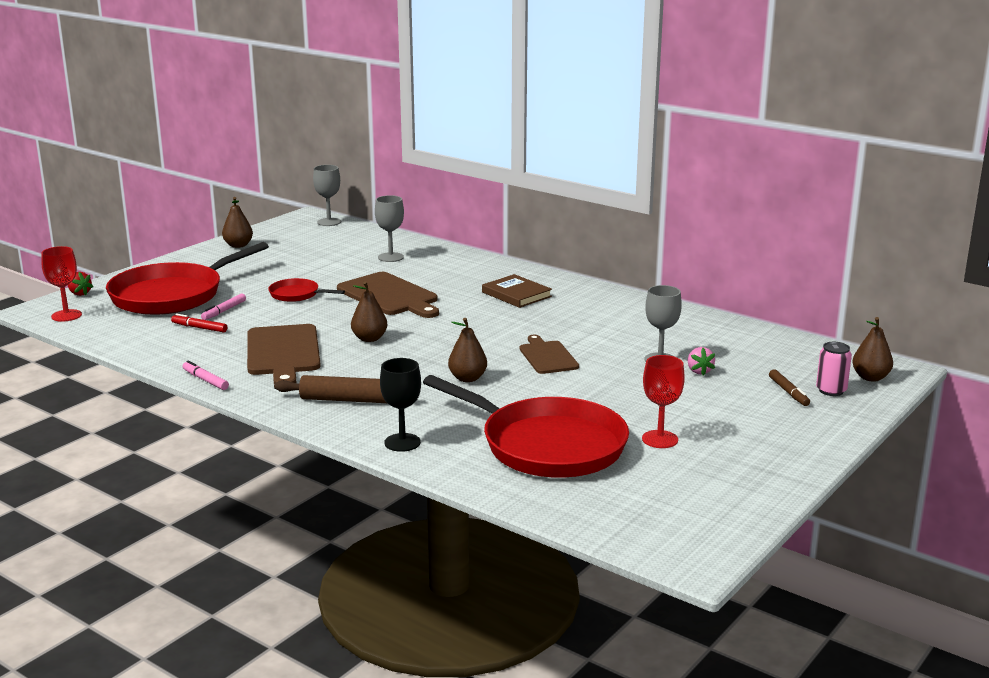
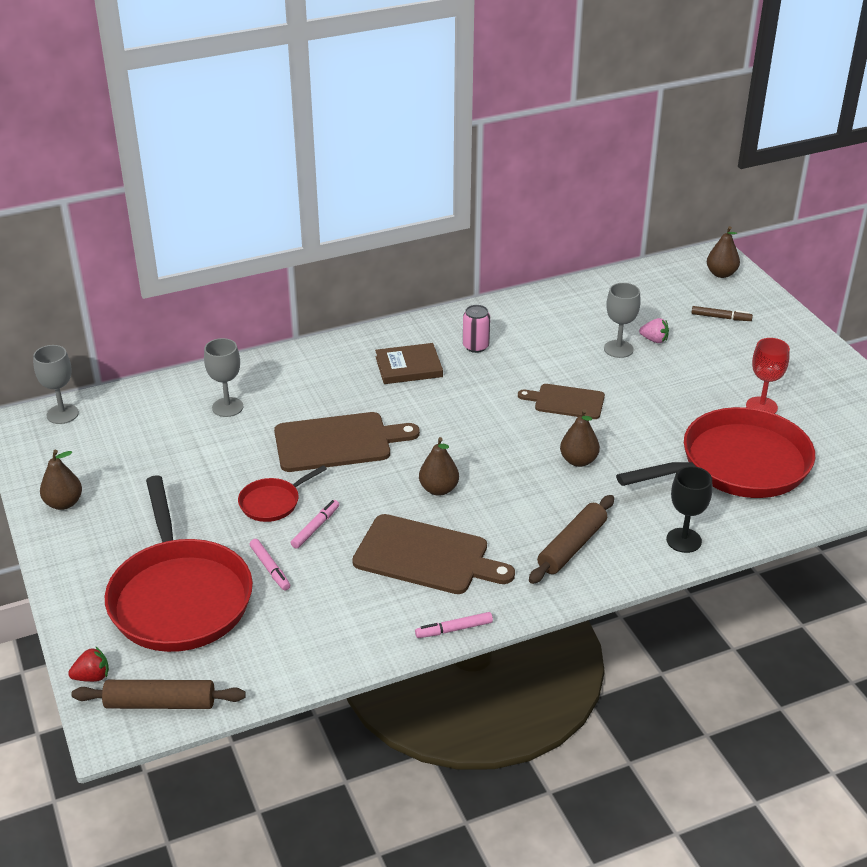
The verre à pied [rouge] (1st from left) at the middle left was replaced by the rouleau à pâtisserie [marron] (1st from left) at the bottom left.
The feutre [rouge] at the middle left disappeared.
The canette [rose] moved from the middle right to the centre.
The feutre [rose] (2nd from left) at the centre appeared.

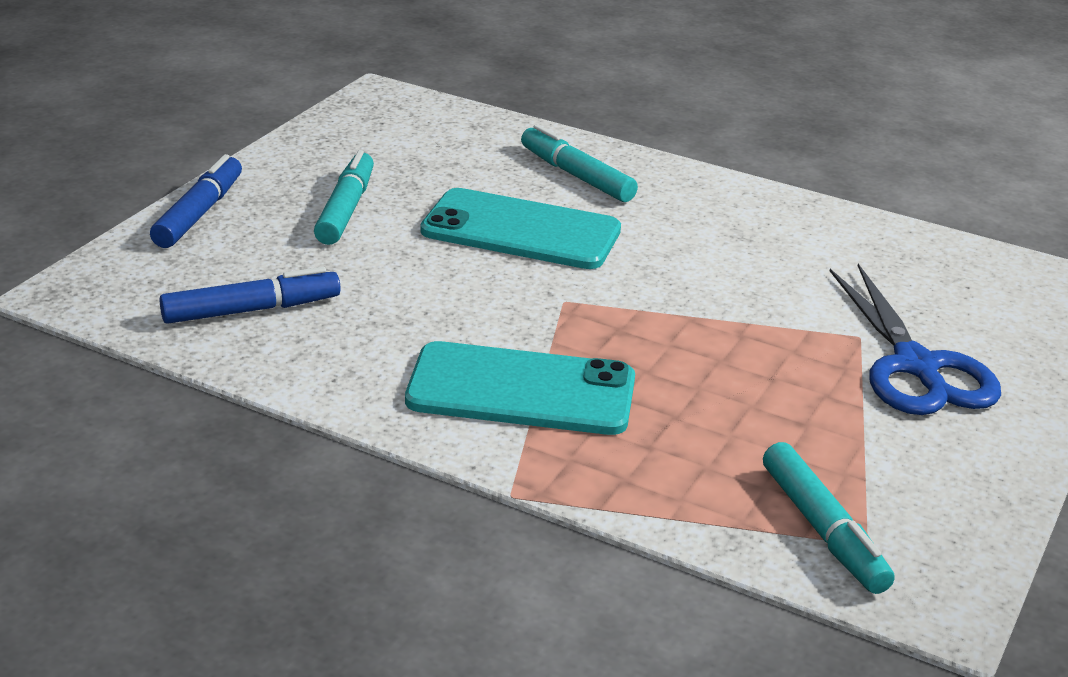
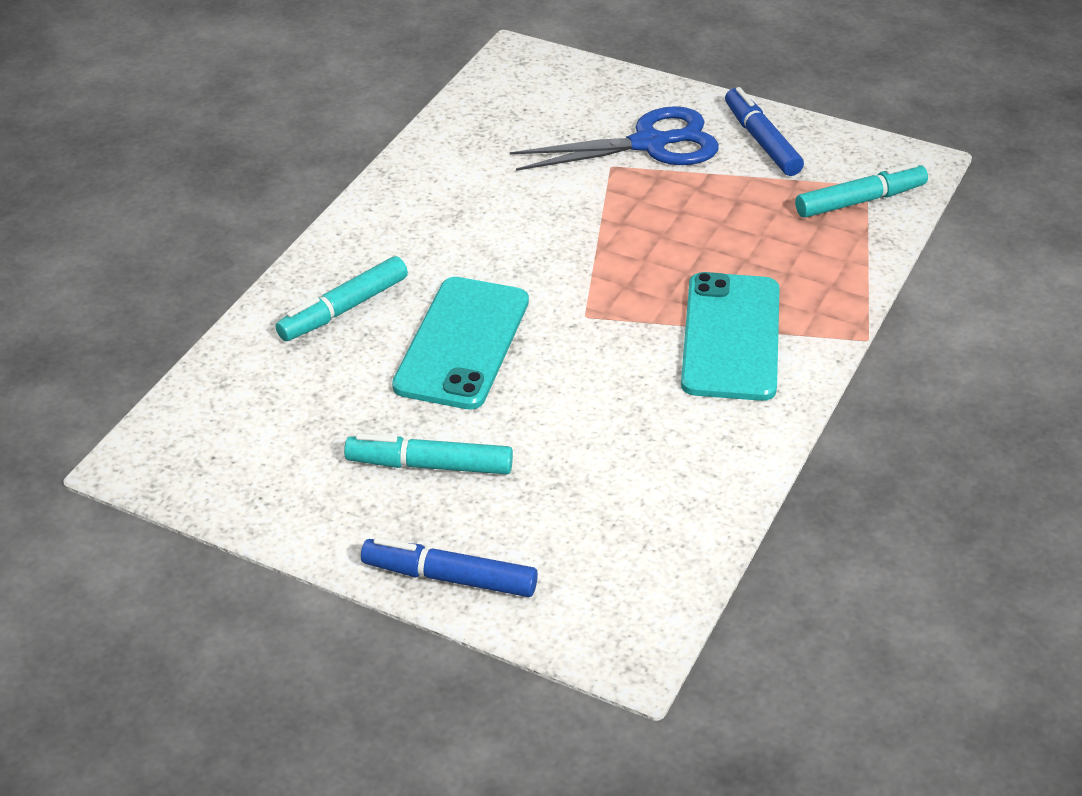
The feutre [bleu] (2nd from left) moved from the middle left to the top right.

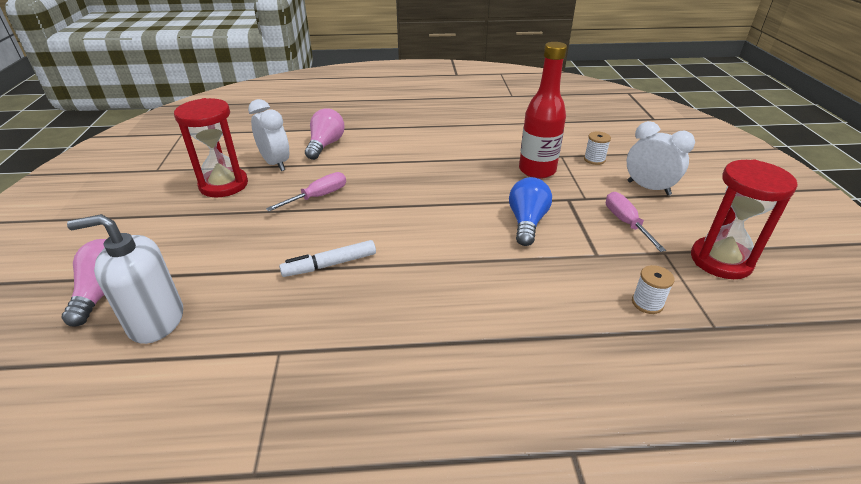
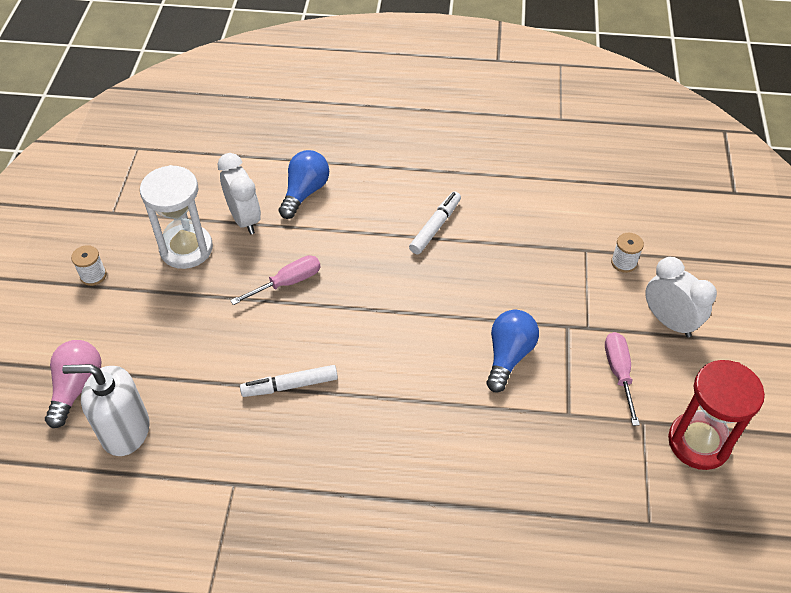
The bouteille [rouge] at the top centre disappeared.
The sablier [rouge] (1st from left) at the top left became the sablier [blanc] at the middle left.
The ampoule [rose] (2nd from left) at the top centre became the ampoule [bleu] (1st from left) at the top centre.
The bobine [blanc] (2nd from left in the first image) moved from the middle right to the middle left.
The feutre [blanc] (2nd from left) at the centre appeared.

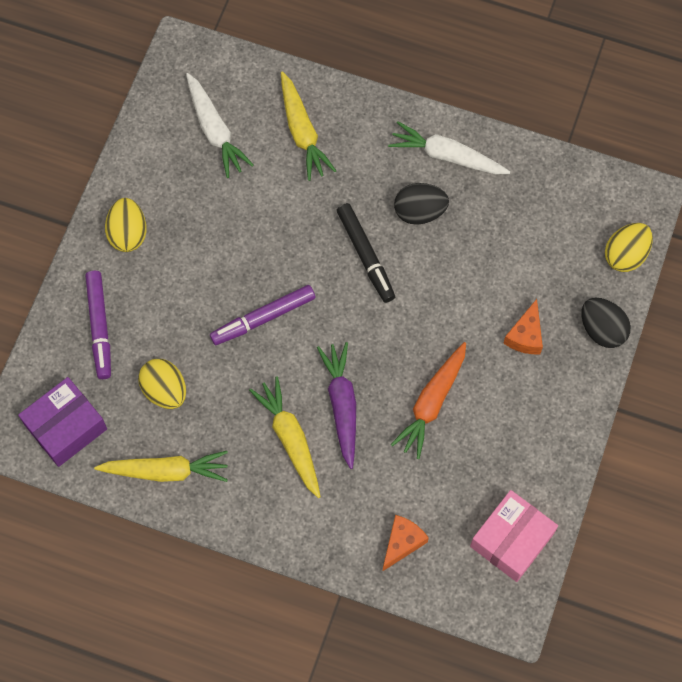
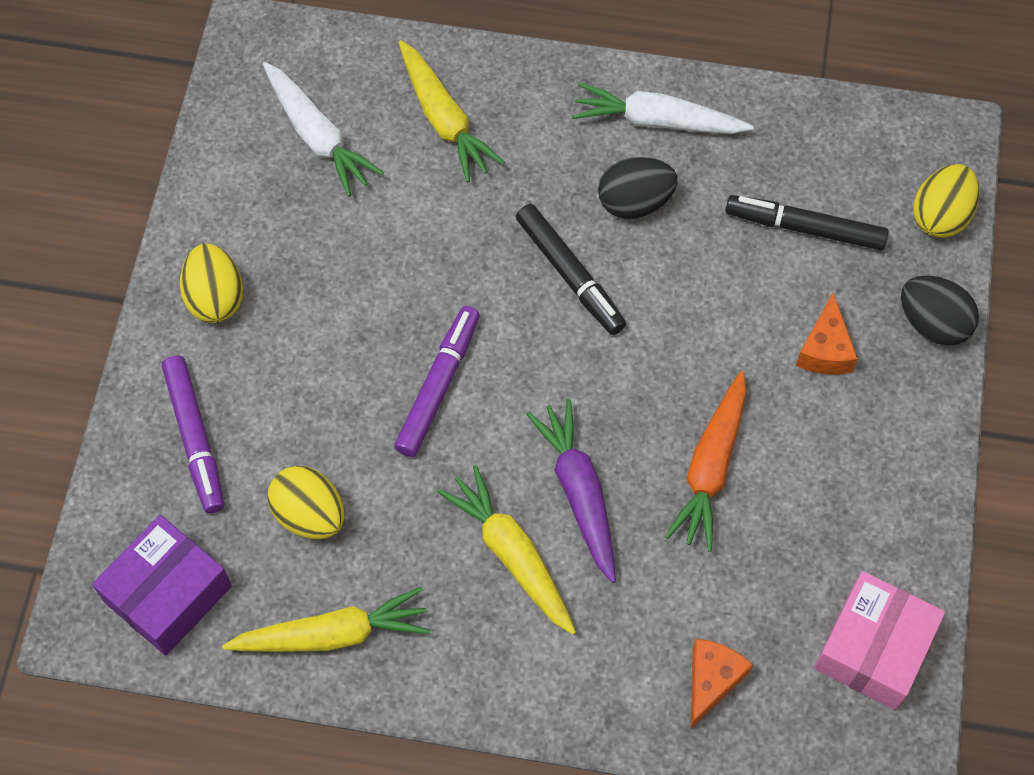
The feutre [violet] (2nd from left) at the centre turned 150 degrees clockwise.
The feutre [noir] (2nd from left) at the top right appeared.

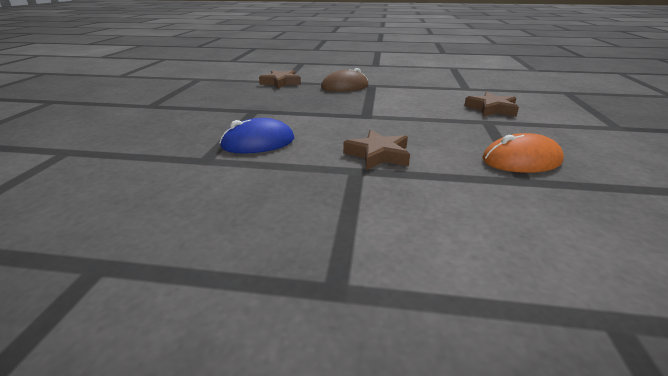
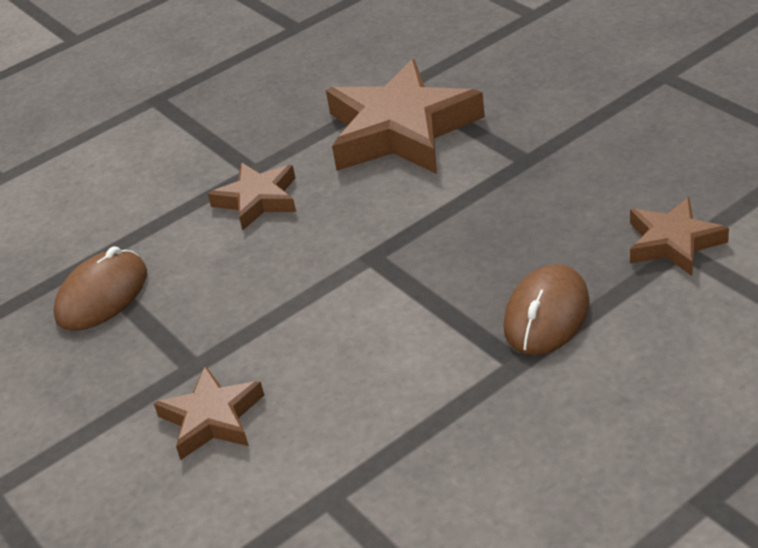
The souris [bleu] at the centre was replaced by the étoile [marron] (3rd from left) at the top centre.
The souris [orange] at the middle right became the souris [marron] (1st from left) at the middle left.

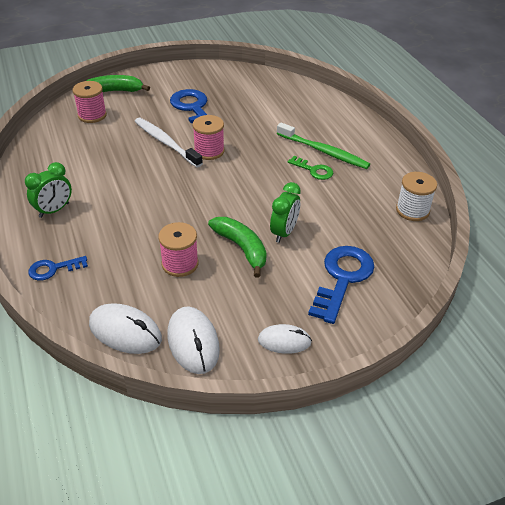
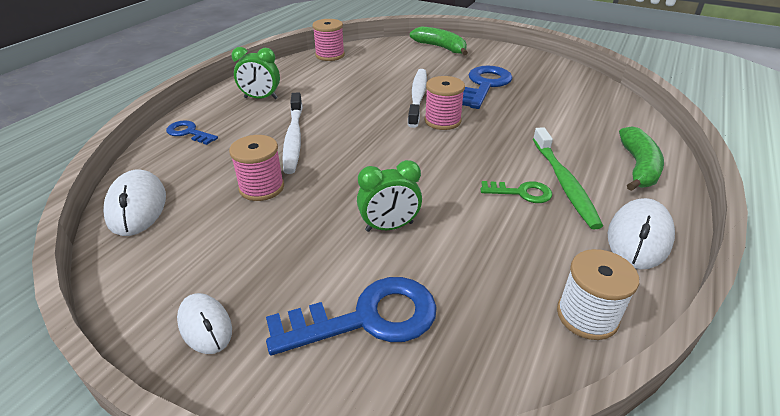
The bobine [rose] (1st from left in the first image) moved from the top left to the top centre.
The clé [vert] at the top centre turned 75 degrees counterclockwise.
The banane [vert] (2nd from left) moved from the centre to the middle right.
The souris [blanc] (2nd from left in the first image) moved from the bottom centre to the middle right.
The brosse à dents [blanc] (1st from left) at the top centre appeared.

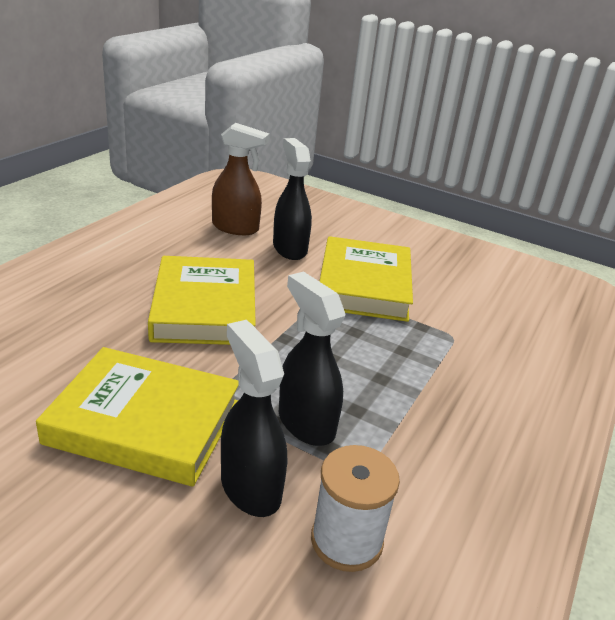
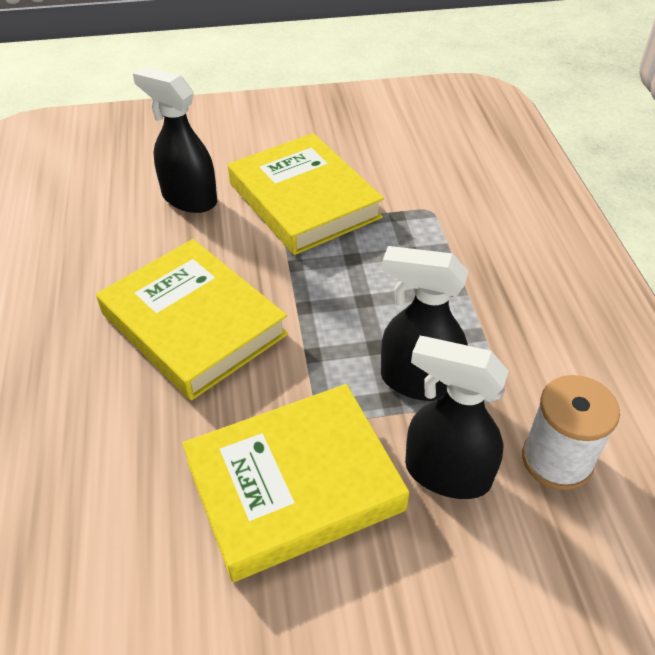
The vaporisateur [marron] at the top centre disappeared.

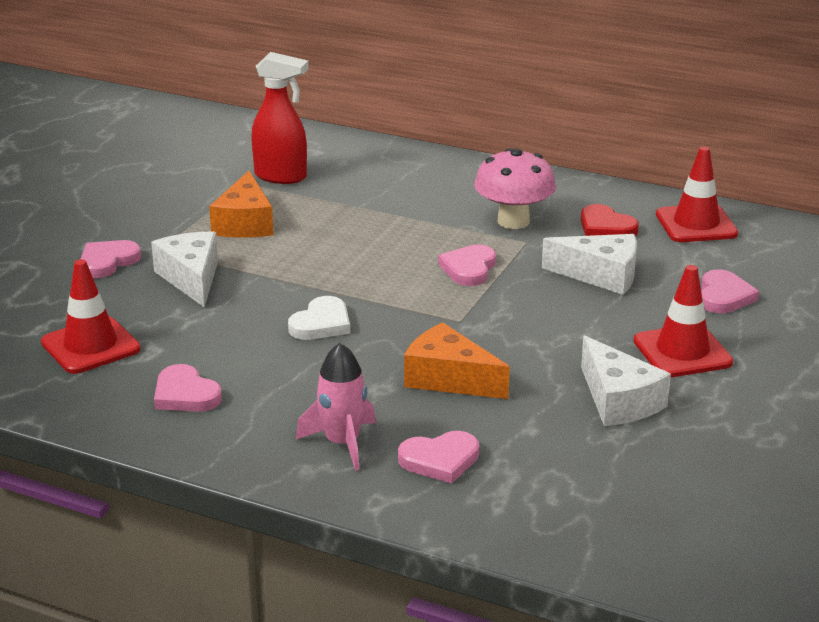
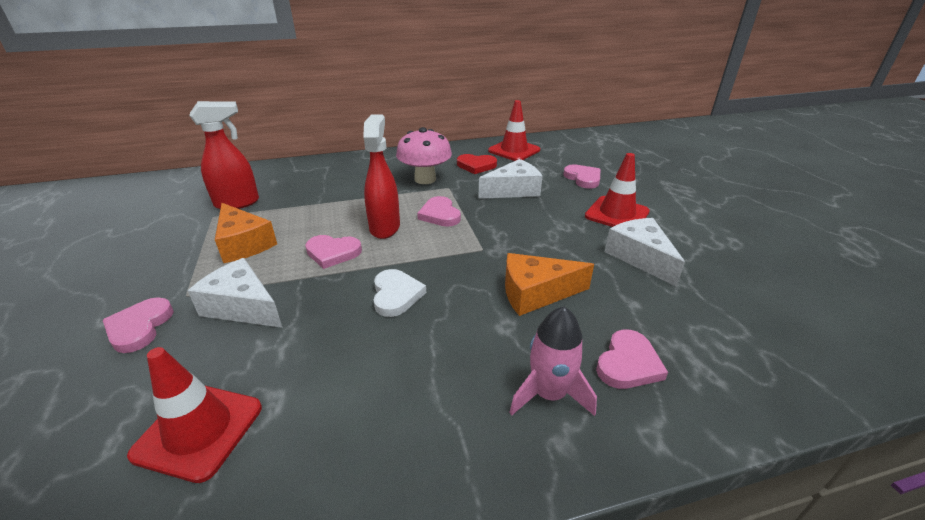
The fromage [blanc] (3rd from left) at the middle right turned 135 degrees counterclockwise.
The cœur [rose] (2nd from left) moved from the middle left to the centre.
The vaporisateur [rouge] (2nd from left) at the centre appeared.

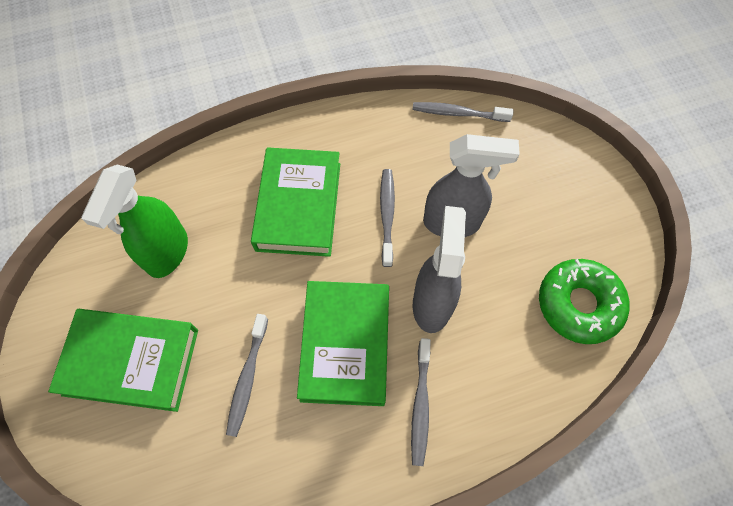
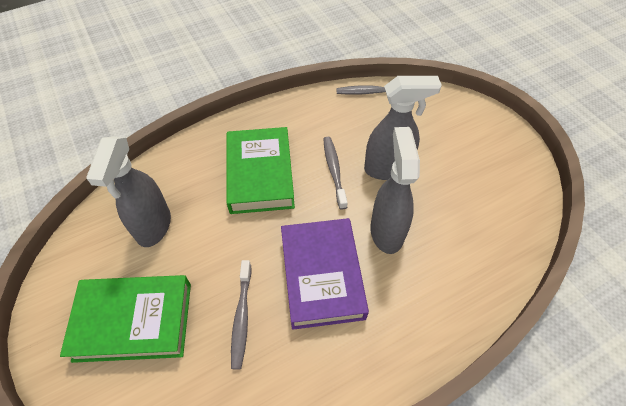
The vaporisateur [vert] at the middle left became the vaporisateur [gris] (1st from left) at the middle left.
The beignet [vert] at the middle right disappeared.
The livre [vert] (3rd from left) at the bottom centre became the livre [violet] at the bottom centre.
The brosse à dents [gris] (3rd from left) at the bottom centre disappeared.

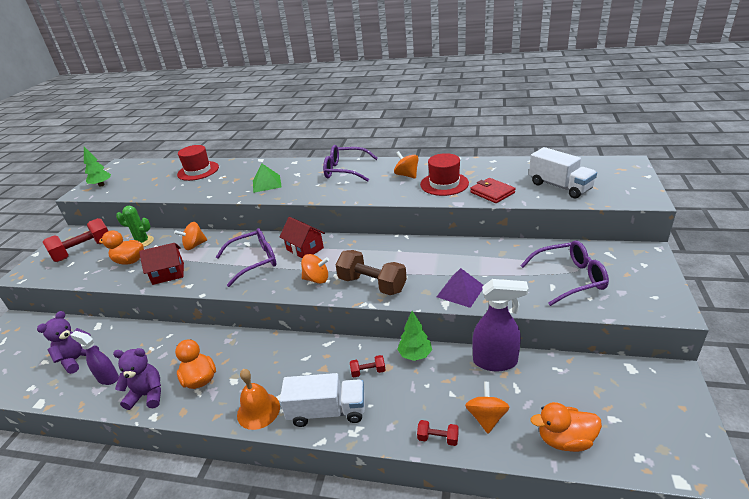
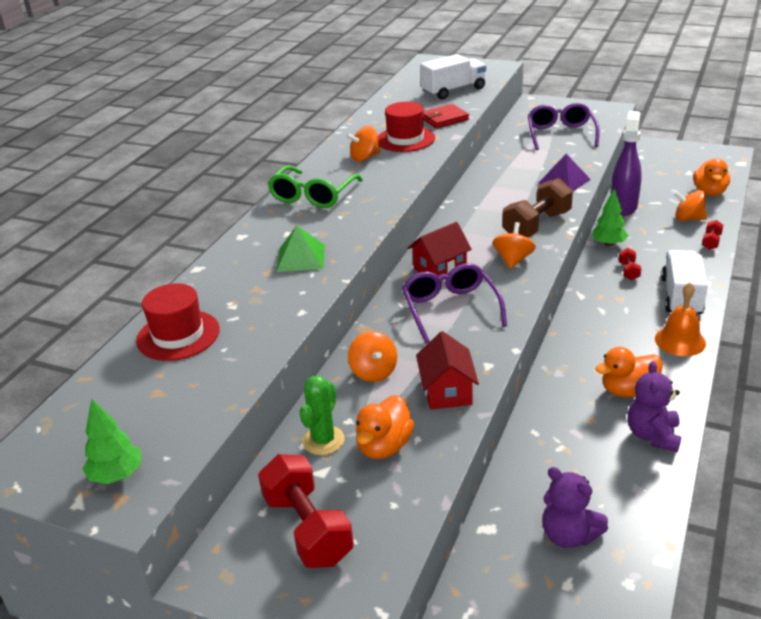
The lunettes [violet] (2nd from left) at the top centre became the lunettes [vert] at the top centre.
The vaporisateur [violet] (1st from left) at the bottom left disappeared.

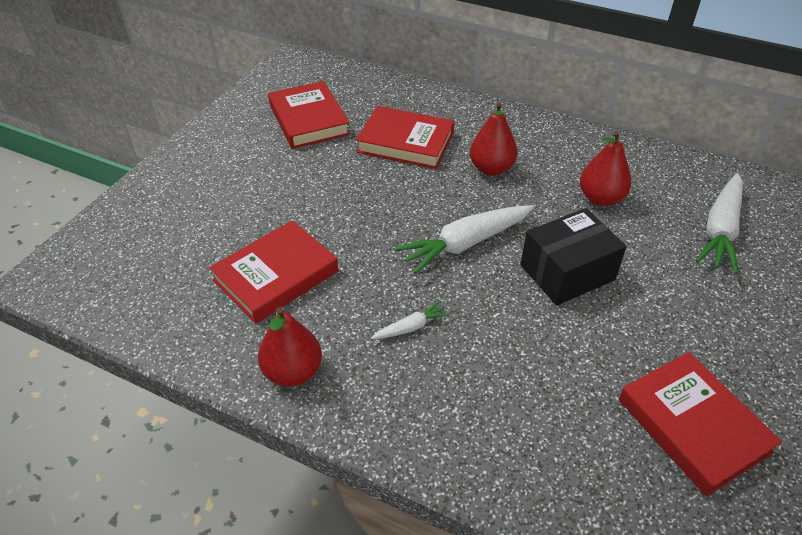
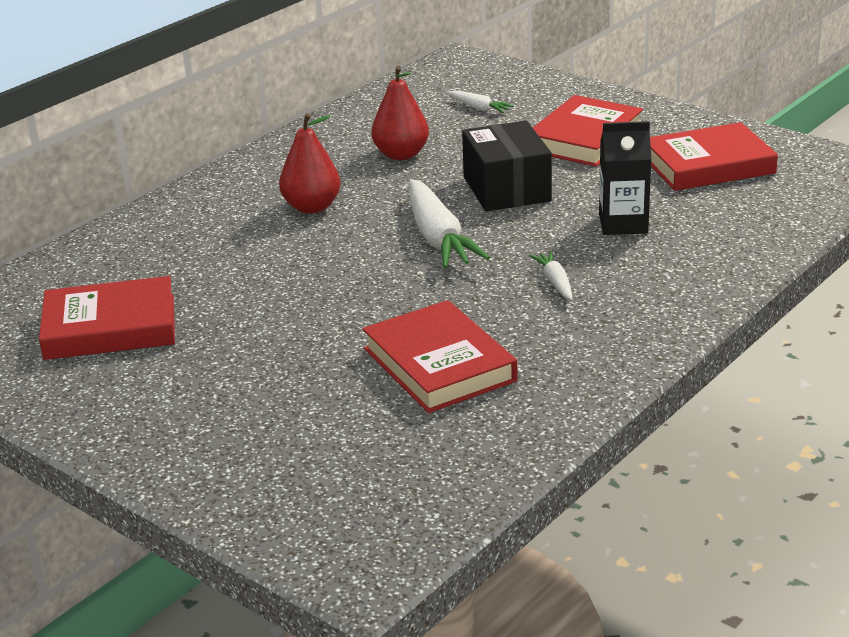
The livre [rouge] (3rd from left) moved from the top centre to the top right.
The carotte [blanc] (3rd from left in the first image) at the middle right changed to 0.49 times the size.
The poire [rouge] (1st from left) at the centre disappeared.
The brique de lait [noir] at the top right appeared.

